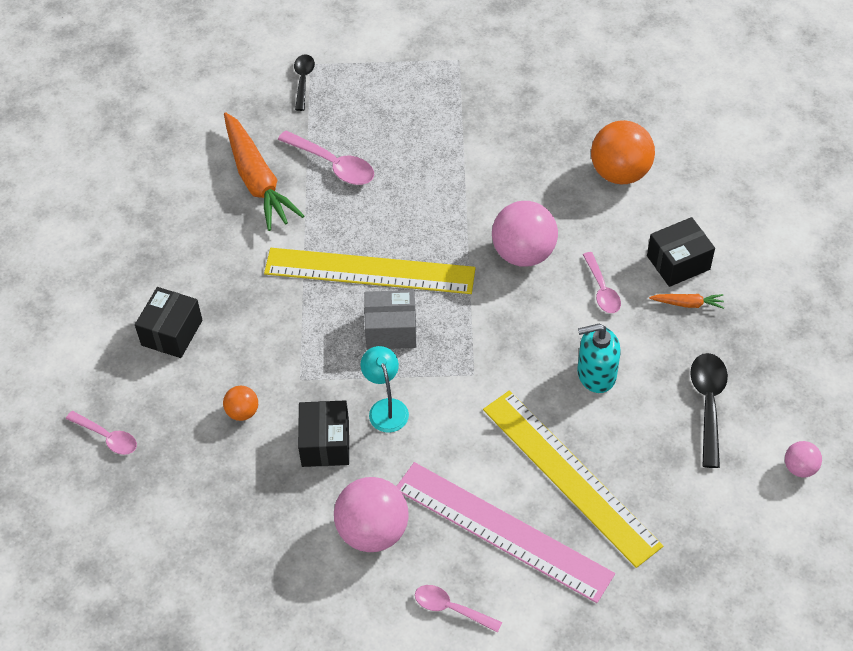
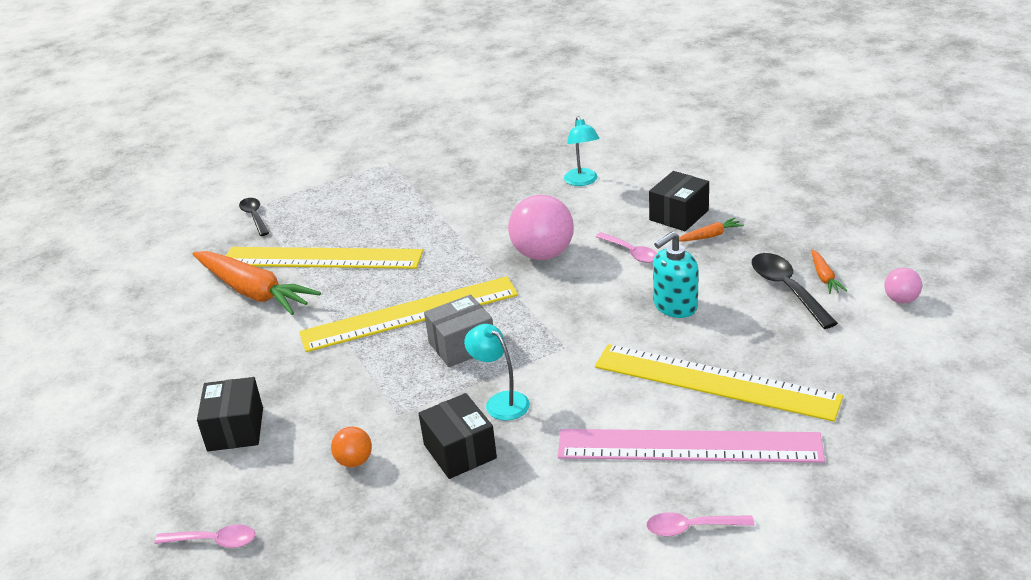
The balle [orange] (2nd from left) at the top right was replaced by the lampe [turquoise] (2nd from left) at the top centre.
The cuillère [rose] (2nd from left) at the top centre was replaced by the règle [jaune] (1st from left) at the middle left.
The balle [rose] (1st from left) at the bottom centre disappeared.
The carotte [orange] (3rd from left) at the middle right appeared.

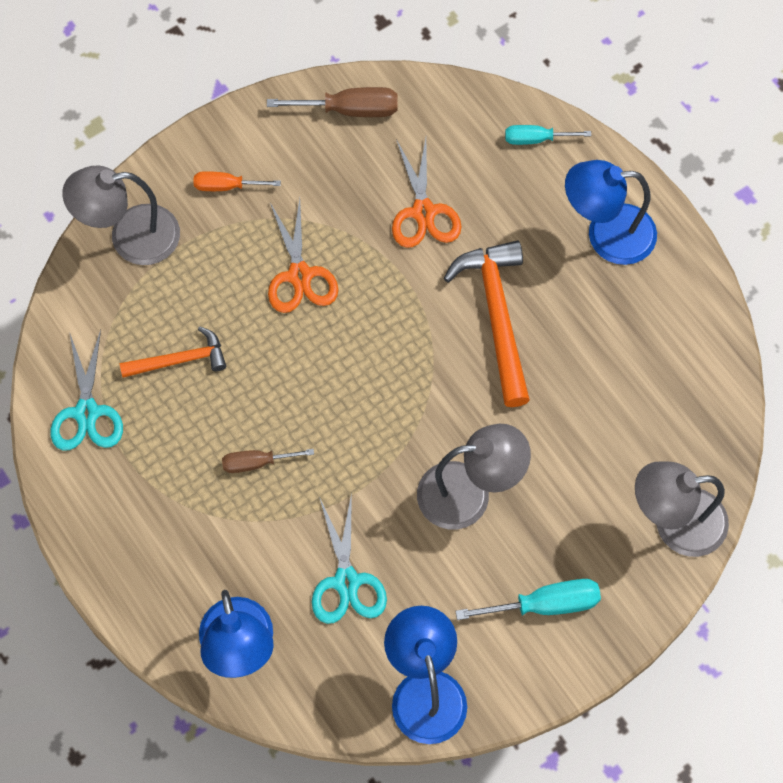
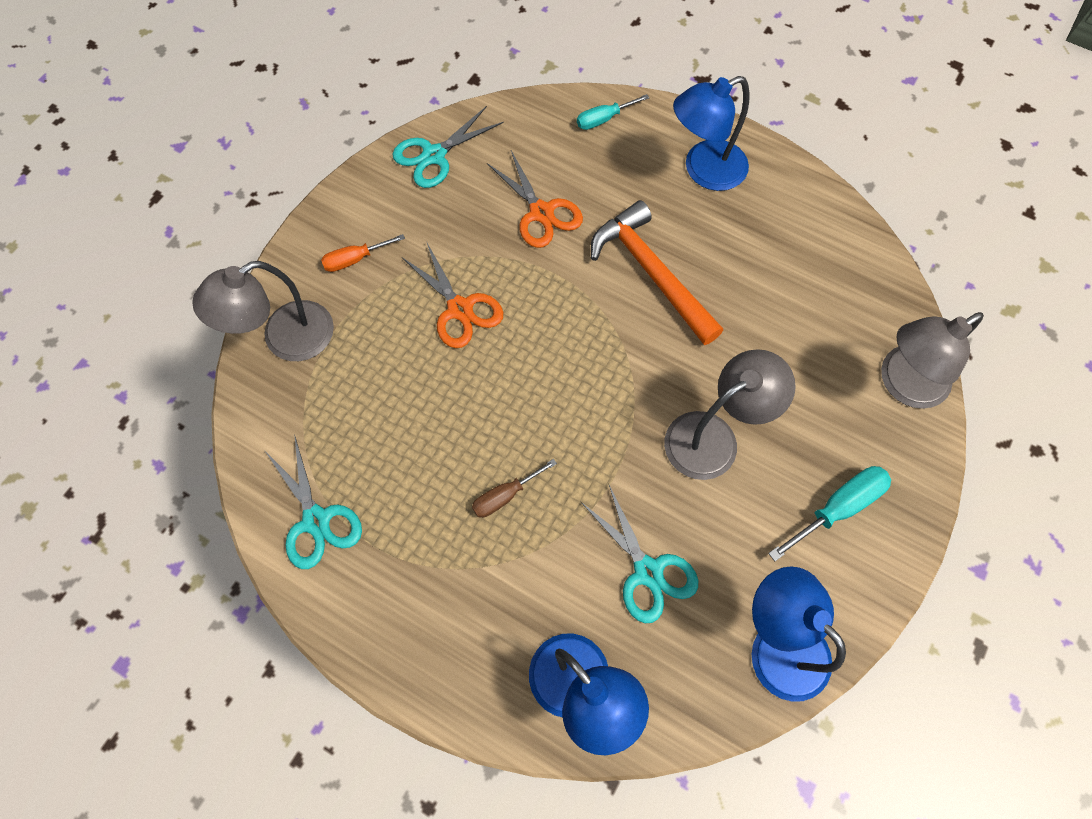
The tournevis [marron] (2nd from left) at the top centre was replaced by the ciseaux [turquoise] (2nd from left) at the top centre.
The marteau [orange] (1st from left) at the middle left disappeared.

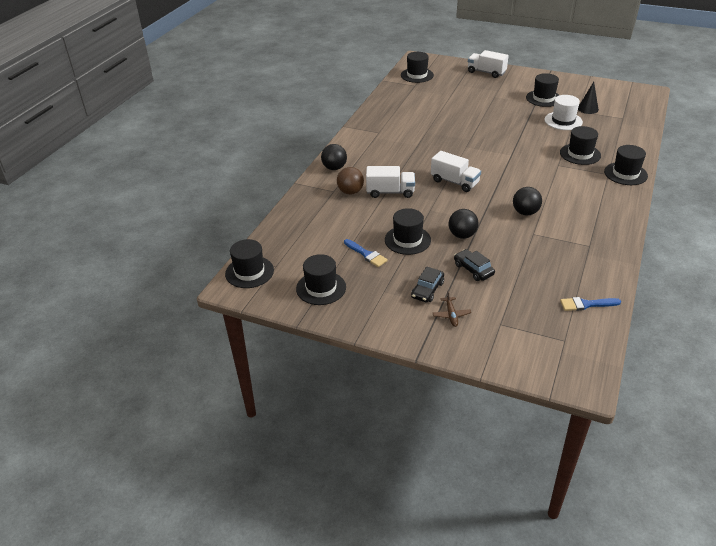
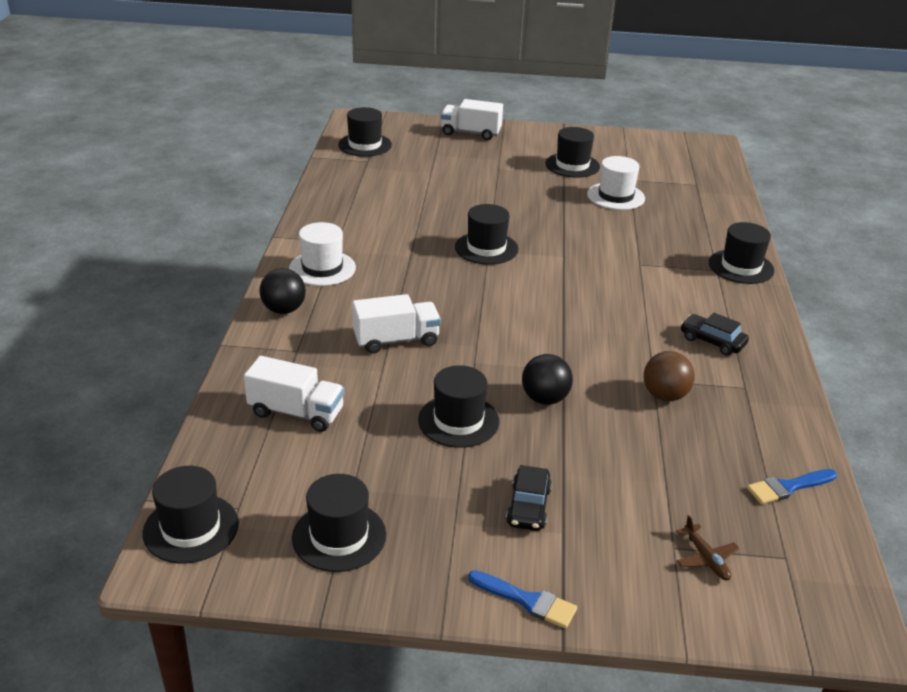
The cône [noir] at the top right disappeared.
The chapeau [noir] (6th from left in the first image) moved from the top right to the centre.
The camion [blanc] (2nd from left in the first image) moved from the top centre to the middle left.
The balle [marron] moved from the top centre to the middle right.
The balle [noir] (3rd from left) at the middle right disappeared.
The pinceau [bleu] (1st from left) moved from the centre to the bottom centre.
The voiture [noir] (2nd from left) moved from the centre to the middle right.
The avion [marron] moved from the centre to the bottom right.
The chapeau [blanc] (1st from left) at the centre appeared.

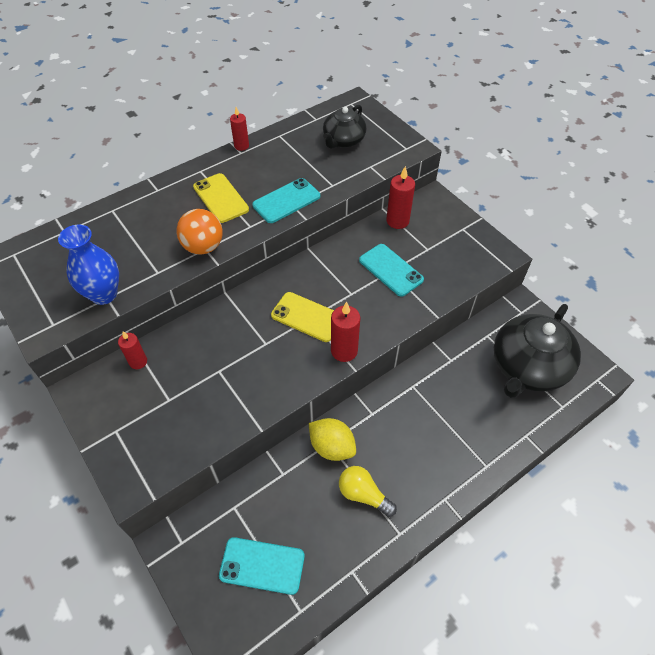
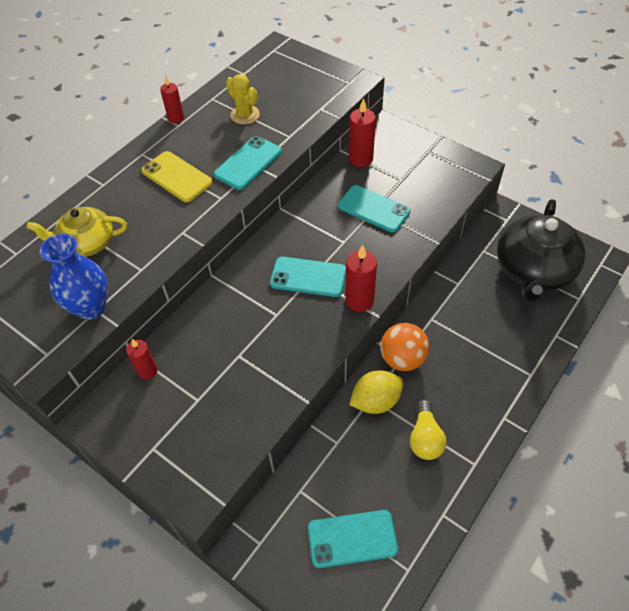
The théière [noir] (1st from left) at the top centre disappeared.
The balle [orange] moved from the middle left to the centre.
The téléphone [jaune] (2nd from left) at the centre became the téléphone [turquoise] (2nd from left) at the centre.
The citron [jaune] at the bottom centre turned 45 degrees counterclockwise.
The ampoule [jaune] at the bottom centre turned 105 degrees counterclockwise.
The cactus [jaune] at the top centre appeared.
The théière [jaune] at the middle left appeared.

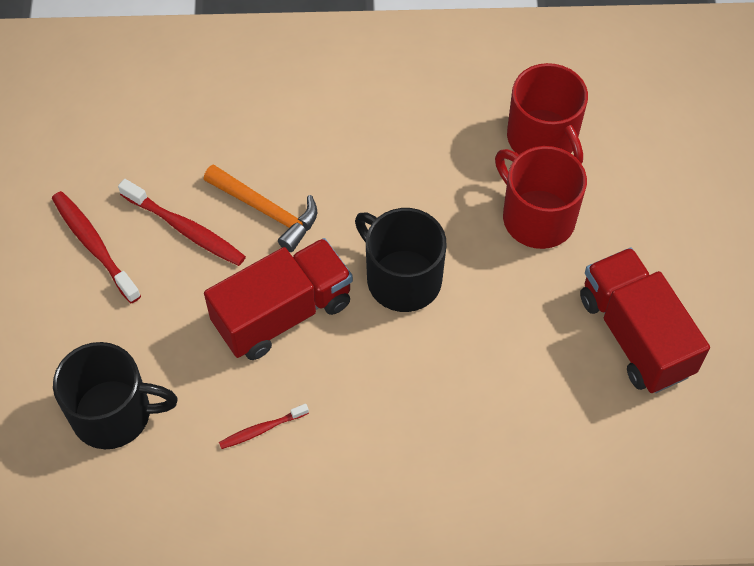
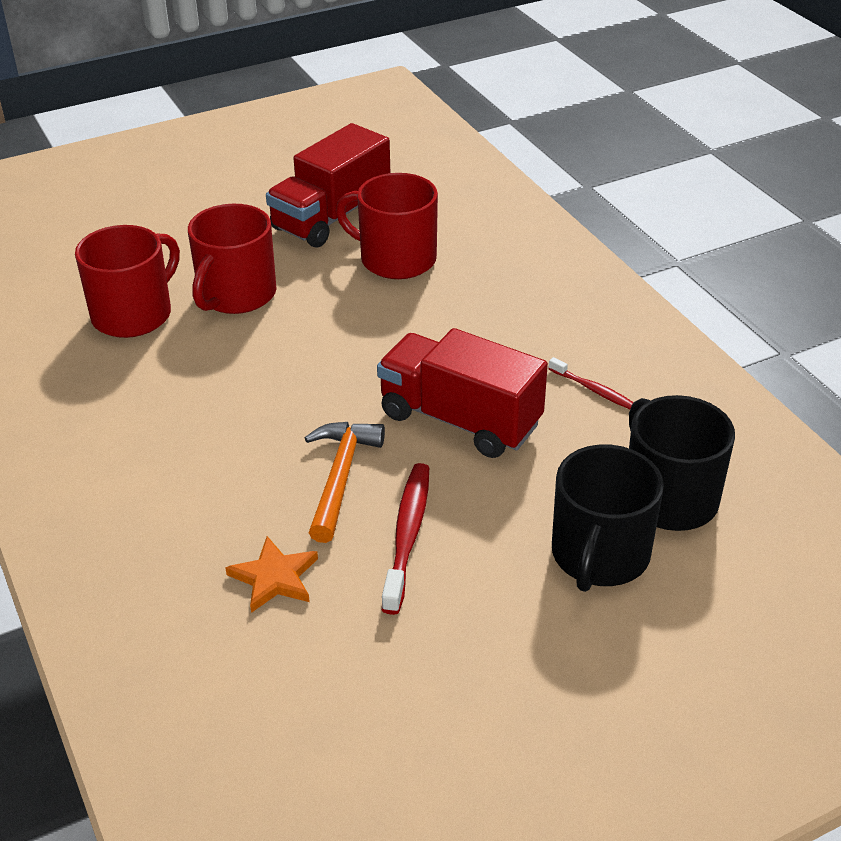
The brosse à dents [rouge] (1st from left) at the middle left disappeared.
The tasse [noir] (2nd from left in the first image) moved from the centre to the middle right.
The tasse [rouge] (3rd from left) at the top centre appeared.
The étoile [orange] at the bottom left appeared.

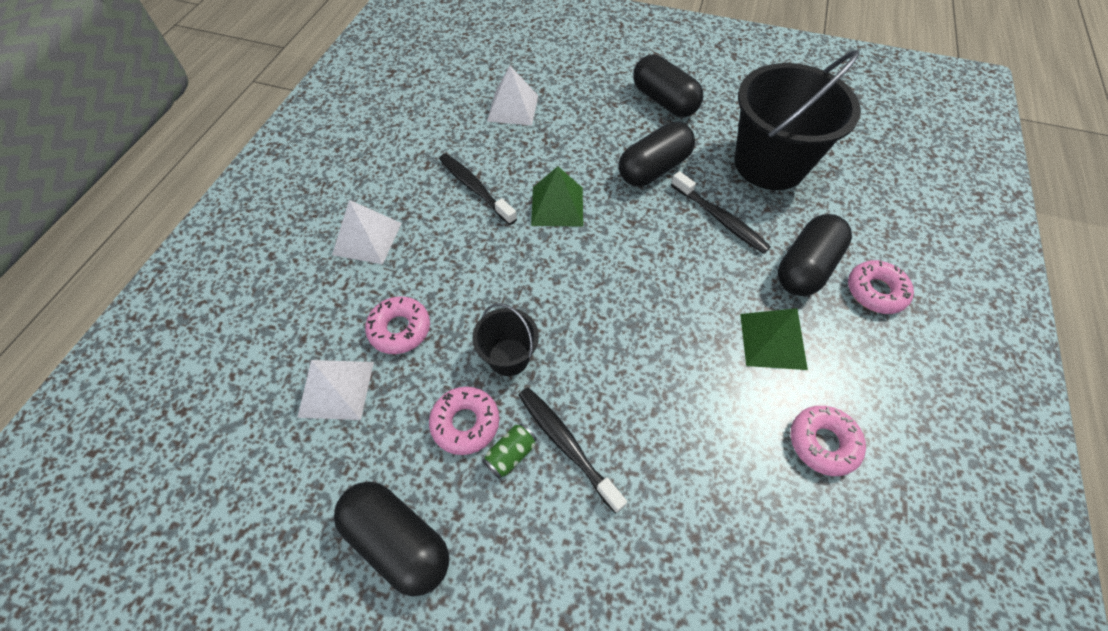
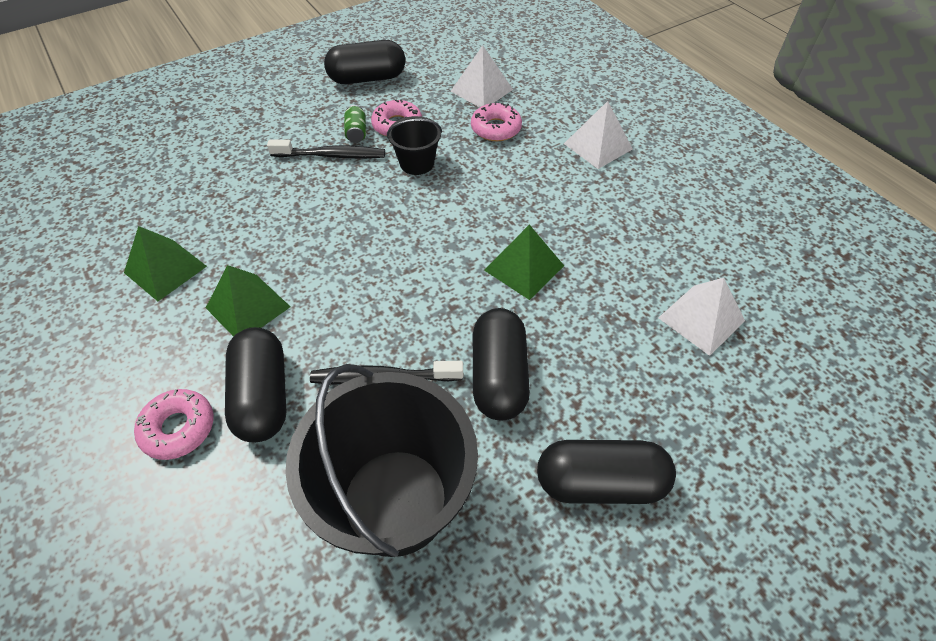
The brosse à dents [noir] (1st from left) at the top centre disappeared.
The beignet [rose] (3rd from left) at the bottom right was replaced by the pyramide [vert] (1st from left) at the middle left.

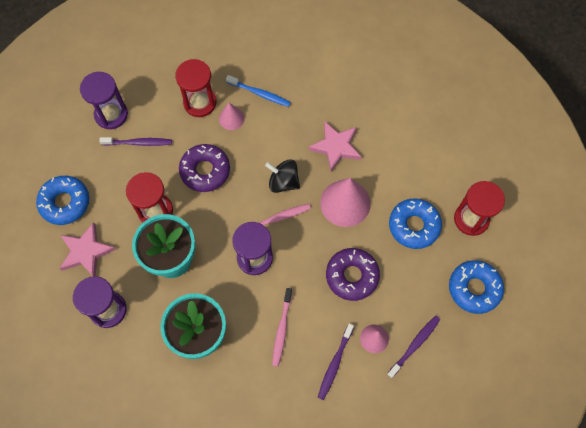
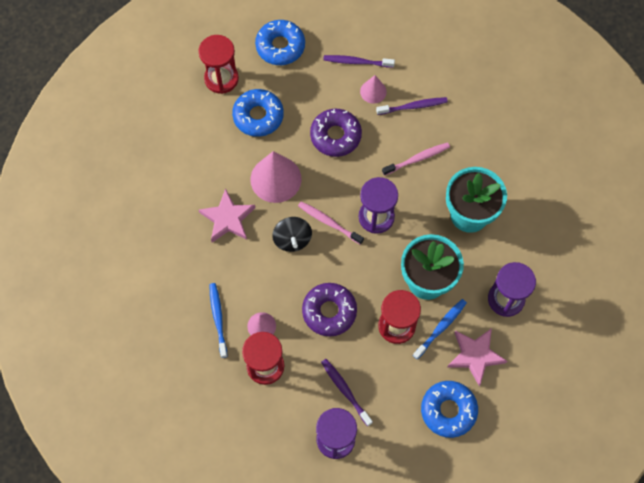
The brosse à dents [bleu] (2nd from left) at the bottom right appeared.

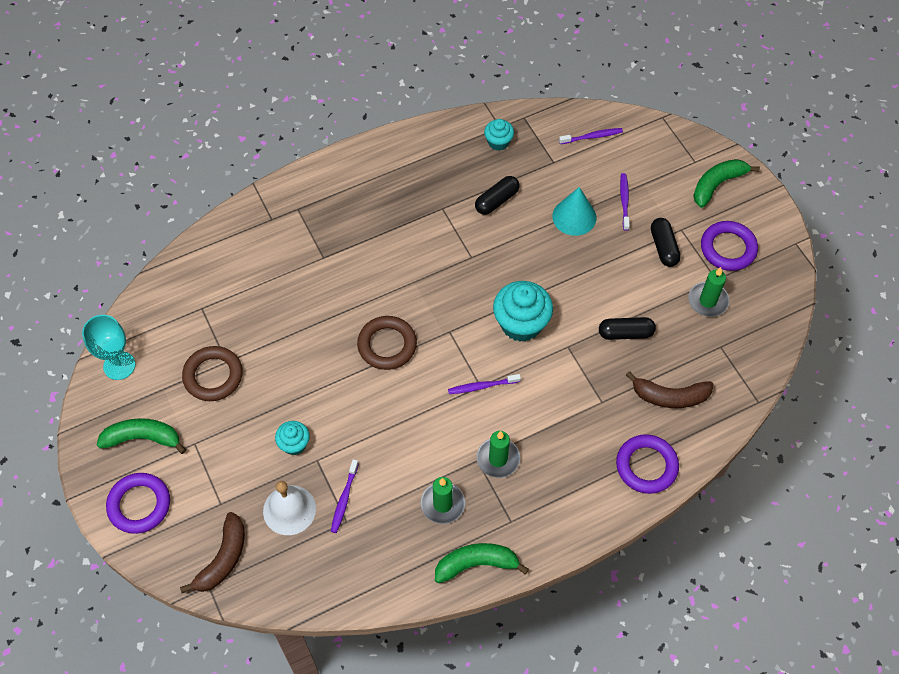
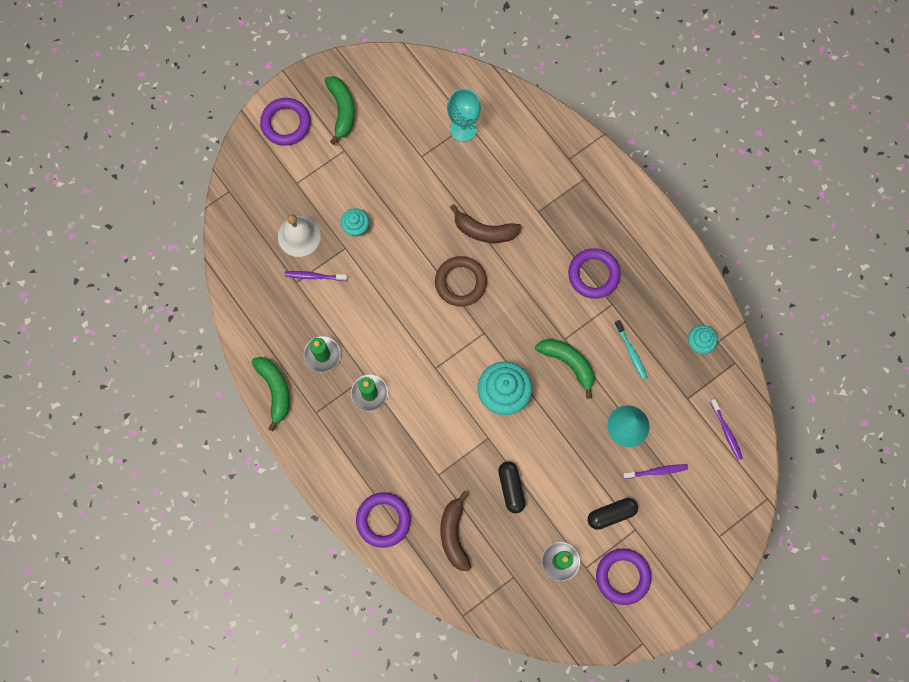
The banane [vert] (3rd from left) moved from the top right to the centre.
The gélule [noir] (1st from left) at the top centre was replaced by the brosse à dents [turquoise] at the middle right.
The verre à pied [turquoise] moved from the middle left to the top centre.
The anneau [marron] (1st from left) at the middle left disappeared.
The brosse à dents [violet] (2nd from left) at the centre disappeared.
The banane [marron] (1st from left in the first image) moved from the bottom left to the top centre.
The anneau [violet] (3rd from left) at the centre appeared.

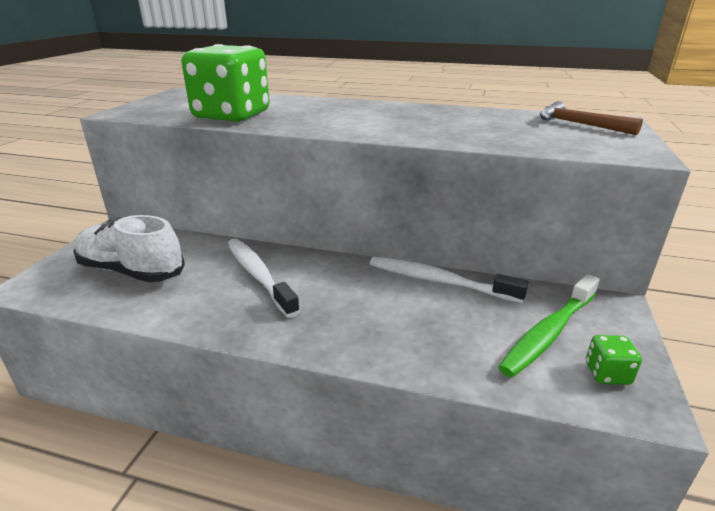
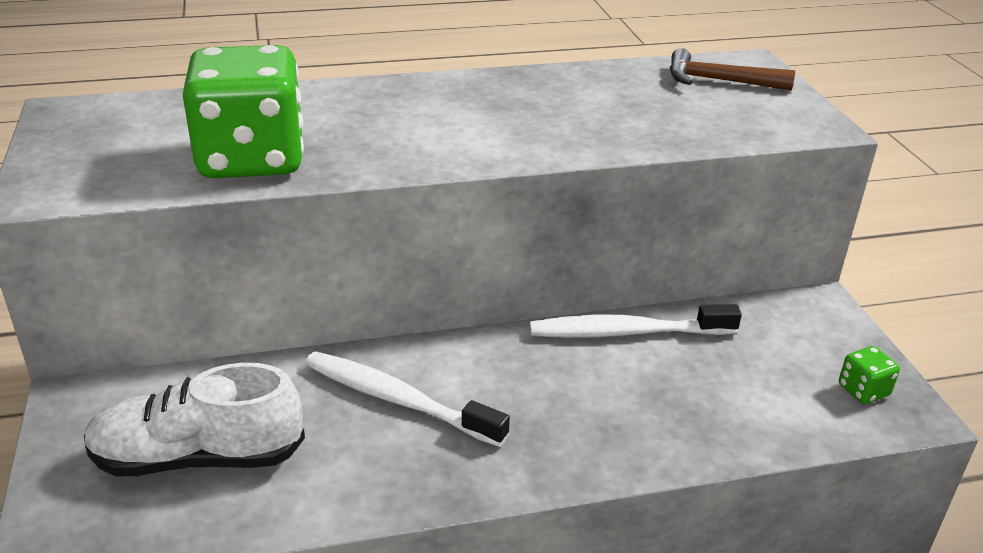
The brosse à dents [vert] at the middle right disappeared.

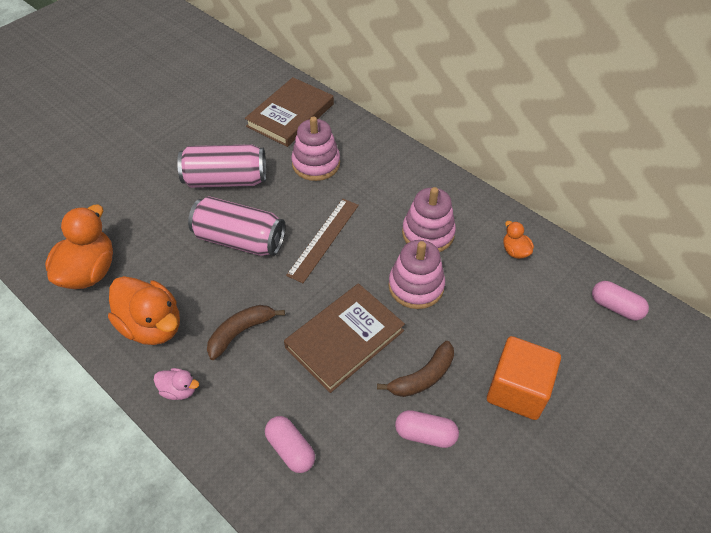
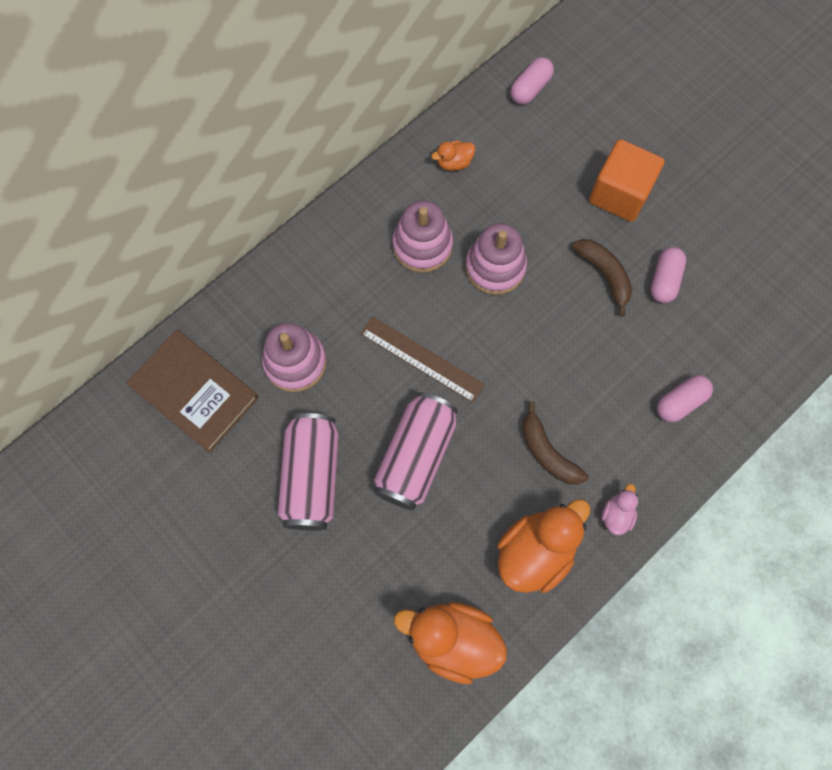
The livre [marron] (2nd from left) at the centre disappeared.

